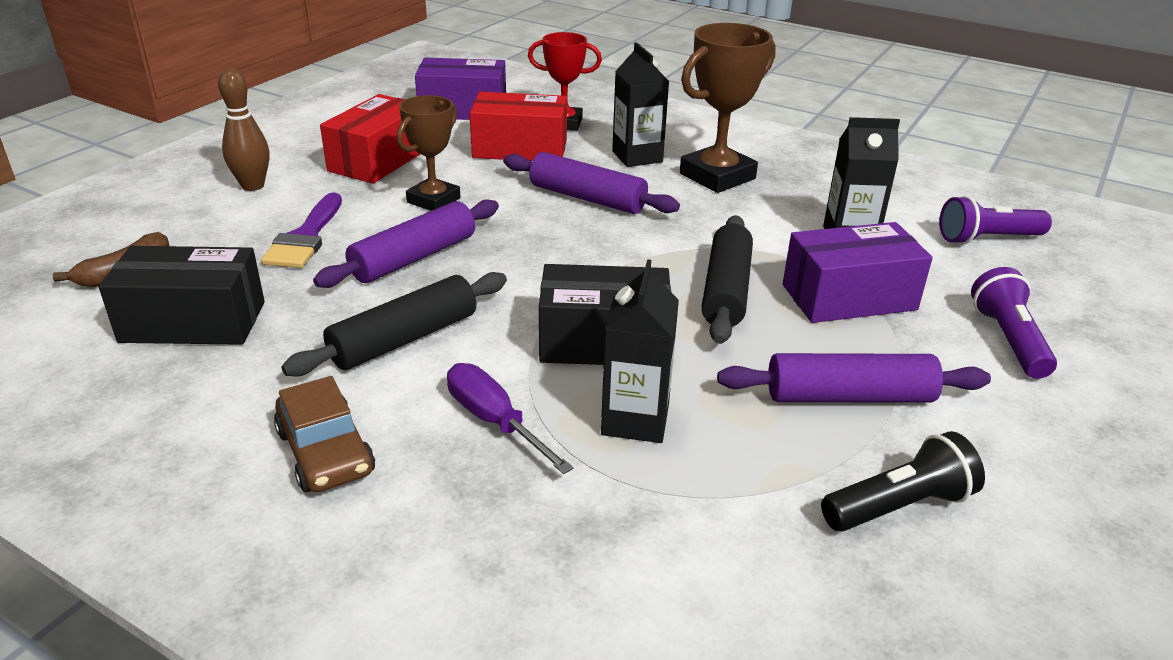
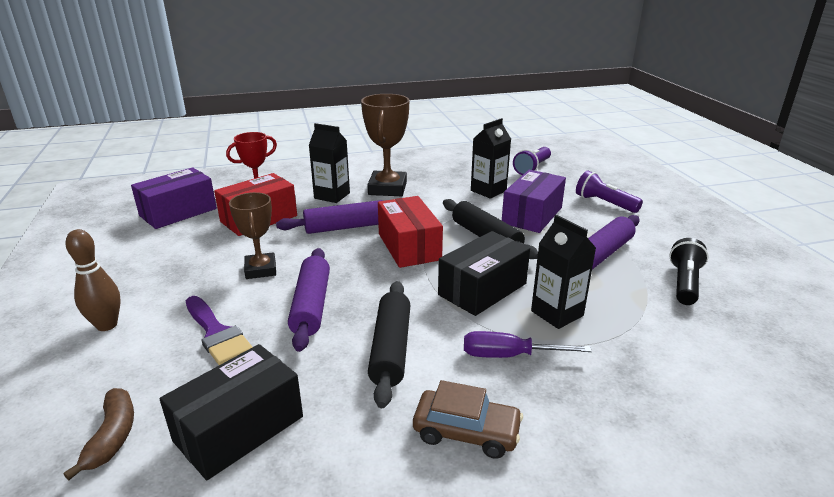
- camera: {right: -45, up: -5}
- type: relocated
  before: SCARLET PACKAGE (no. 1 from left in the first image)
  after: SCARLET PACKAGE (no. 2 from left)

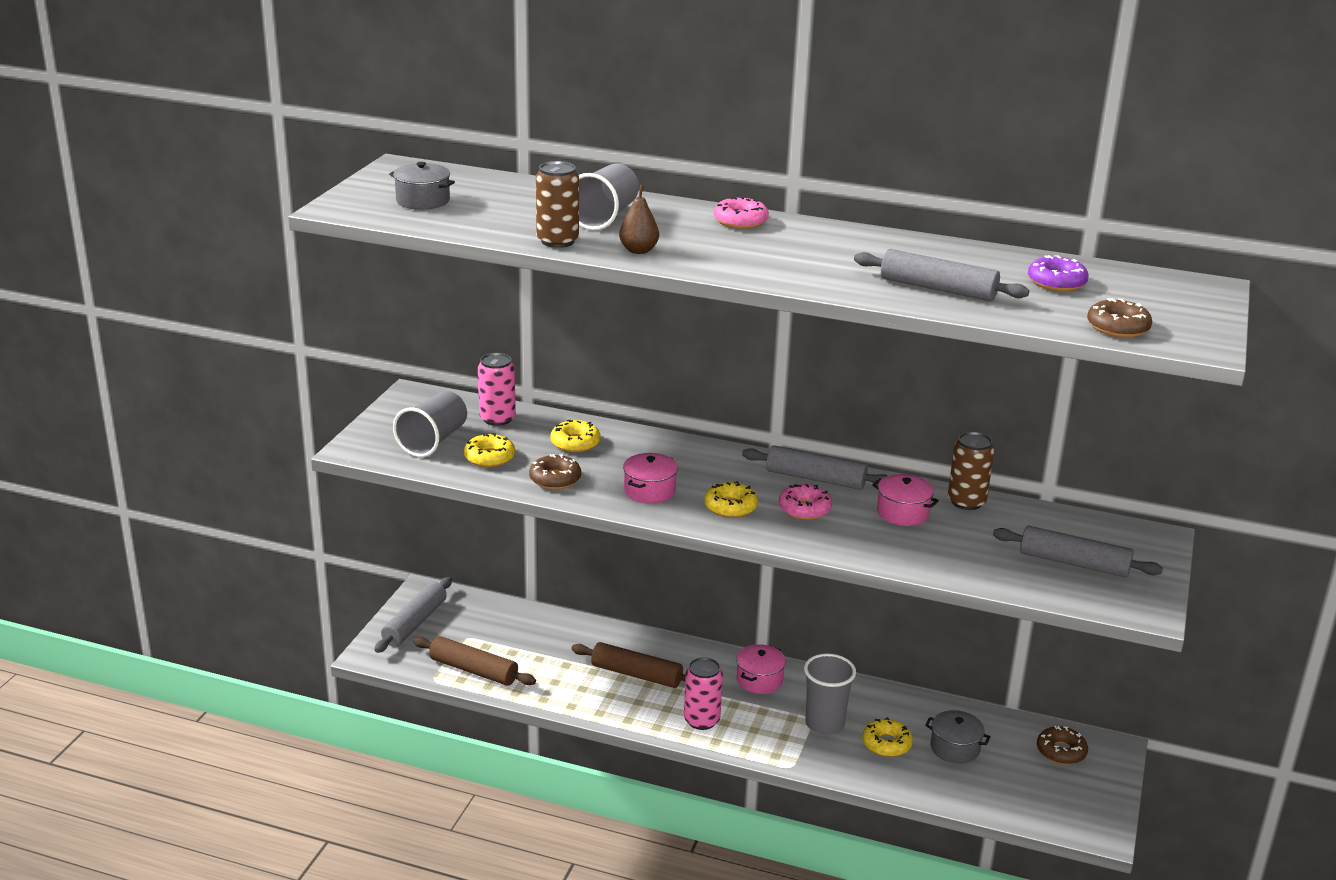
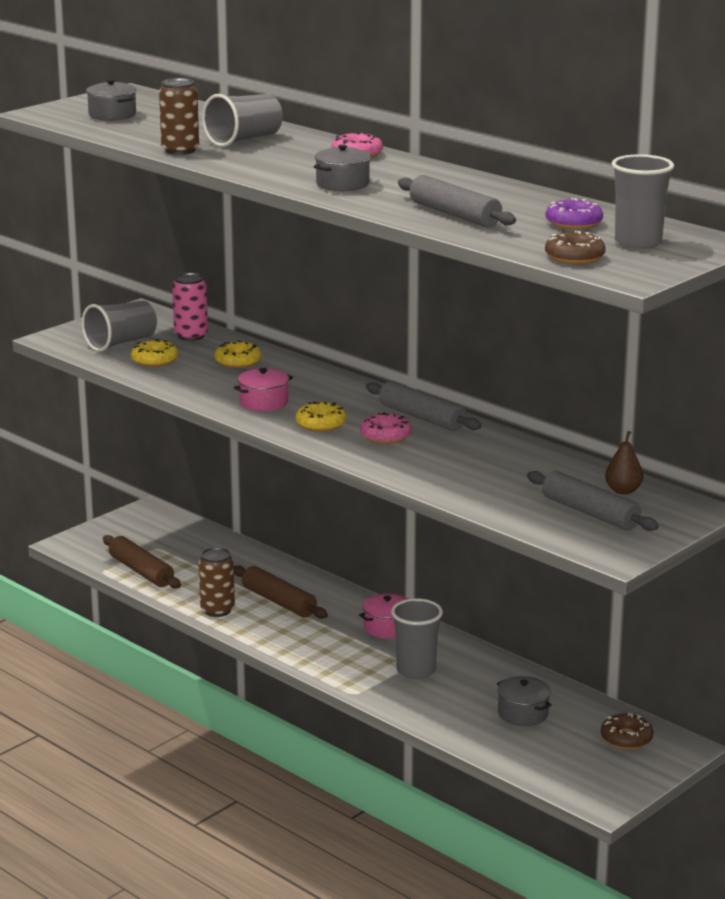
- camera: {right: 25, up: -5}
- type: missing
  before: GRAY ROLLING PIN (no. 1 from left)
- type: missing
  before: BROWN DOUGHNUT (no. 1 from left)
- type: missing
  before: ROSE-PINK SODA CAN (no. 2 from left)
- type: missing
  before: YELLOW DOUGHNUT (no. 4 from left)
- type: missing
  before: ROSE-PINK STOCKPOT (no. 3 from left)
- type: appeared
  after: GRAY STOCKPOT (no. 2 from left)
- type: appeared
  after: GRAY CUP (no. 4 from left)
- type: relocated
  before: BROWN PEAR
- type: relocated
  before: BROWN SODA CAN (no. 2 from left)

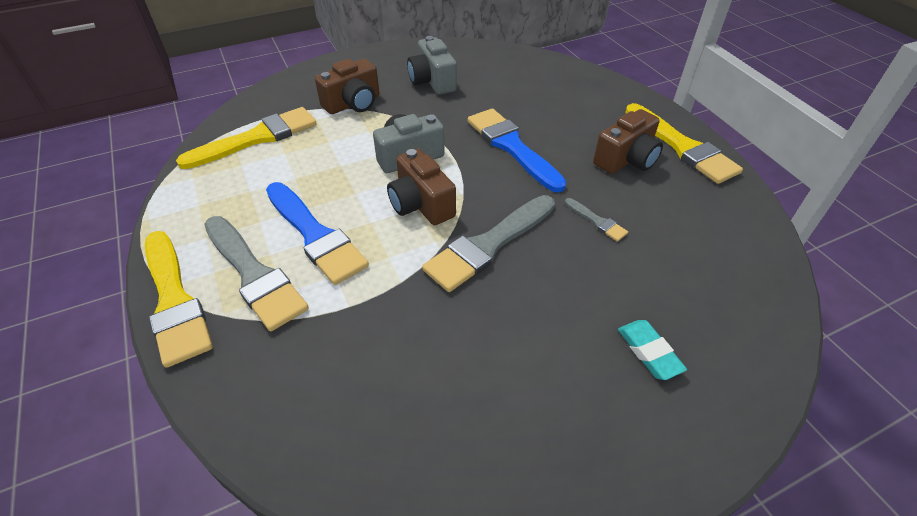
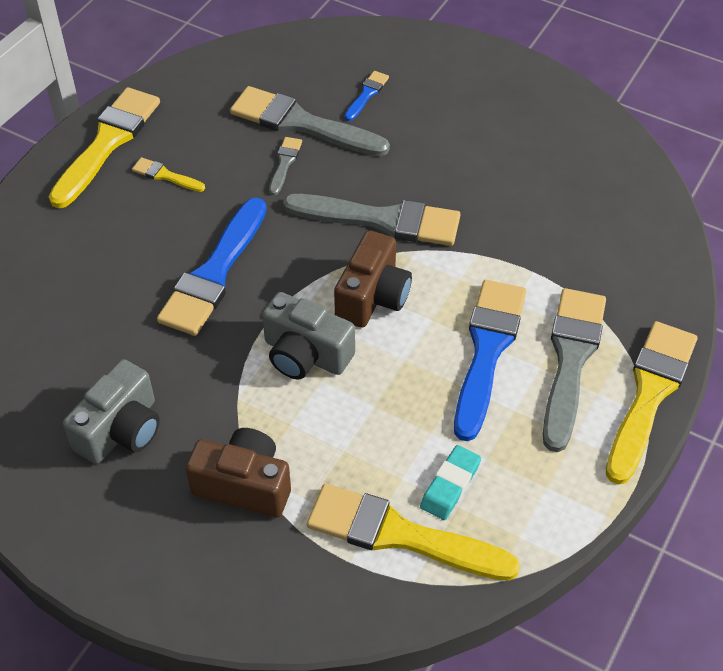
- camera: {right: -125, up: 5}
- type: appeared
  after: GRAY BRUSH (no. 2 from left)
- type: appeared
  after: BLUE BRUSH (no. 2 from left)
- type: relocated
  before: AQUA GUM ERASER
- type: exchanged
  before: BROWN PHOTO CAMERA (no. 3 from left)
  after: YELLOW BRUSH (no. 2 from left)

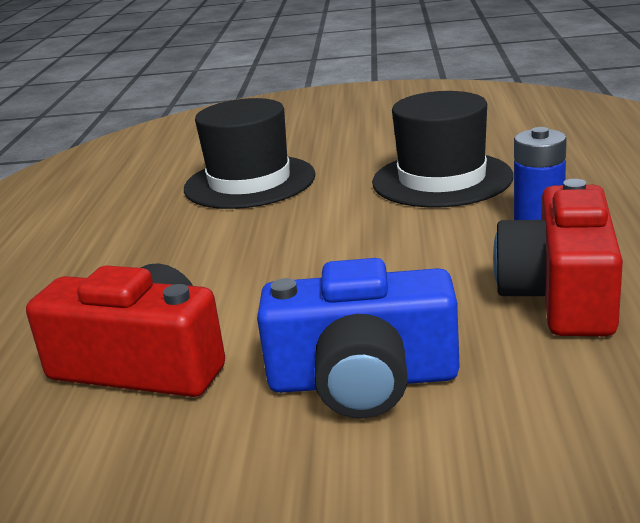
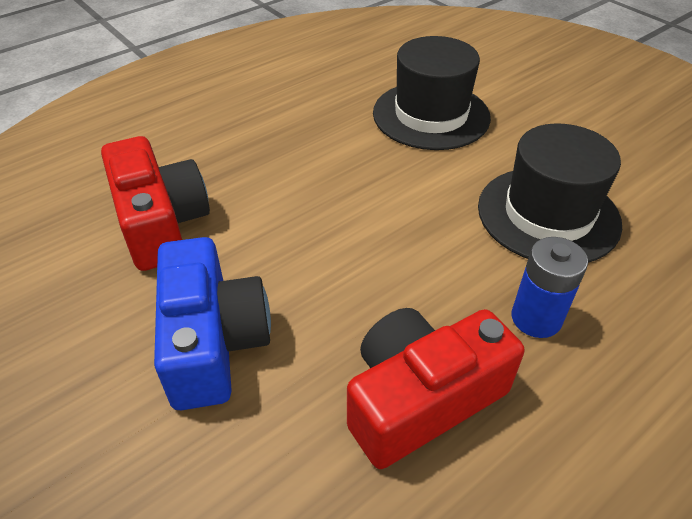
- camera: {right: 45, up: 20}
- type: spun
  before: BLUE PHOTO CAMERA
  turn: -150

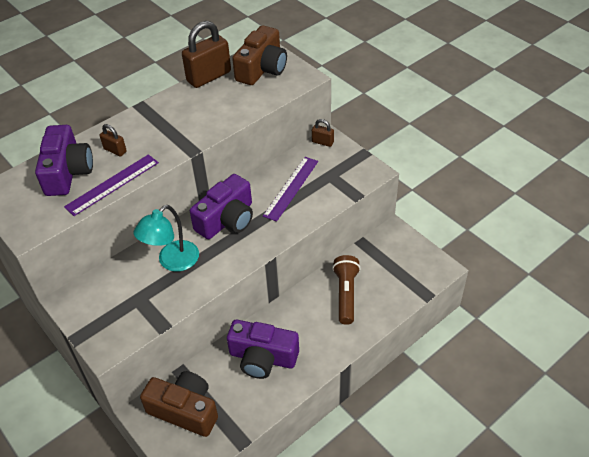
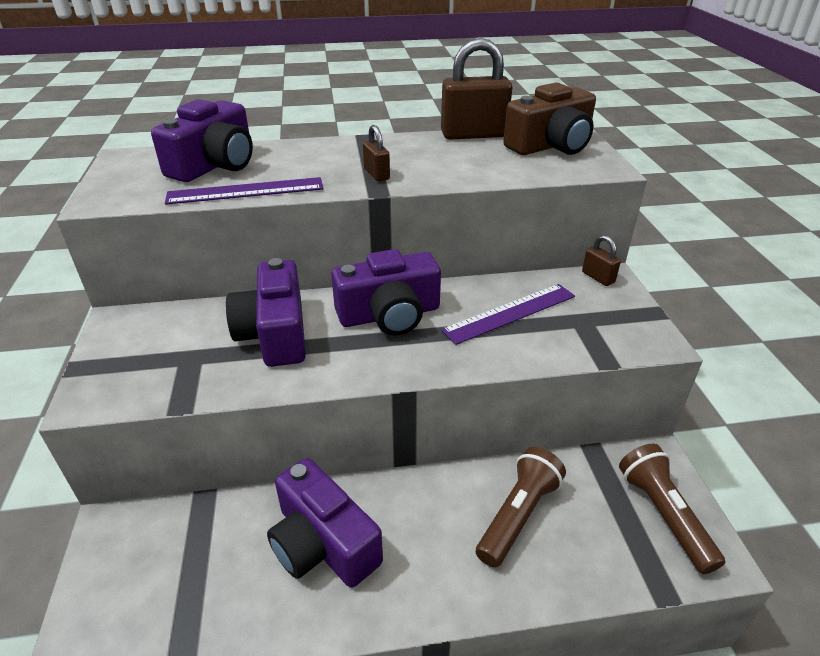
- camera: {right: 30, up: -10}
- type: missing
  before: BROWN PHOTO CAMERA (no. 1 from left)
- type: appeared
  after: BROWN POCKET TORCH (no. 2 from left)
- type: relocated
  before: BROWN PADLOCK (no. 1 from left)
- type: exchanged
  before: AQUA DESK LAMP
  after: VIOLET PHOTO CAMERA (no. 2 from left)

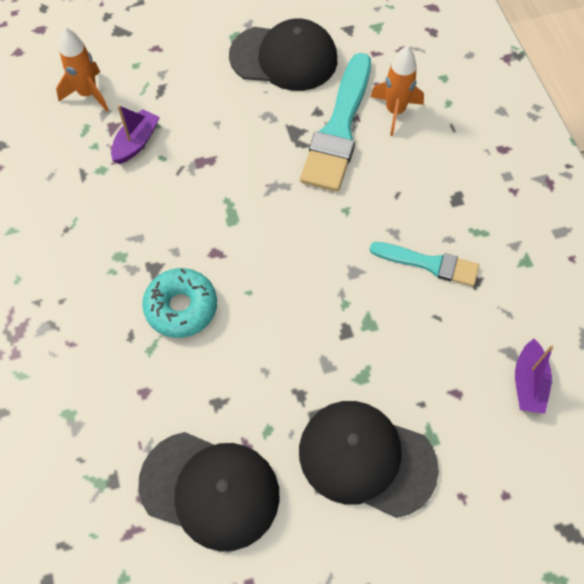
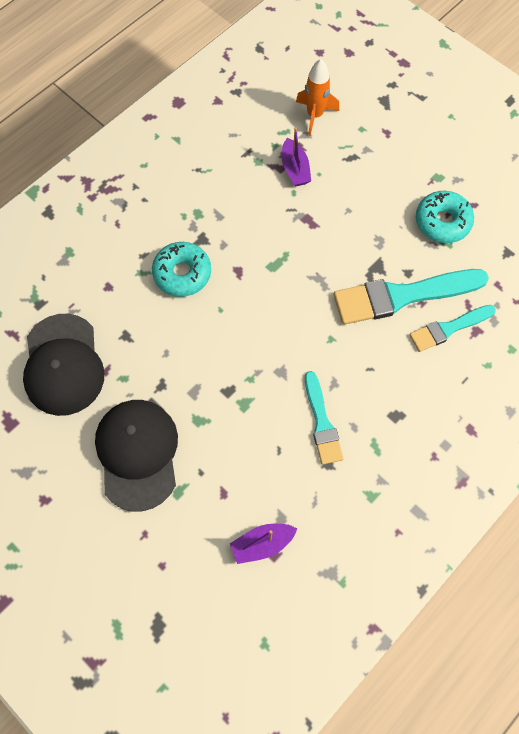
- camera: {right: 60, up: 5}
- type: exchanged
  before: JET-BLACK BASEBALL CAP (no. 2 from left)
  after: AQUA DOUGHNUT (no. 2 from left)
- type: exchanged
  before: ORANGE-COLOURED ROCKET (no. 2 from left)
  after: AQUA BRUSH (no. 3 from left)
- type: spun
  before: VIOLET TOY BOAT (no. 1 from left in the first image)
  turn: 75

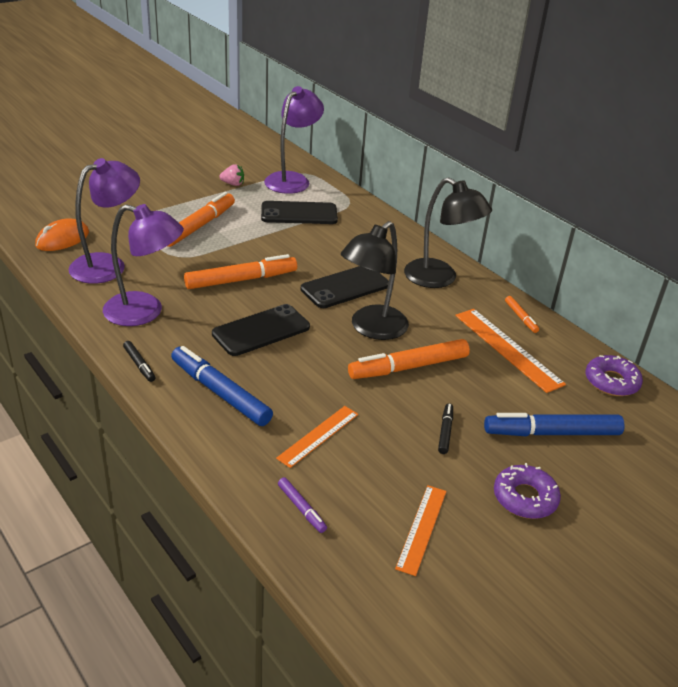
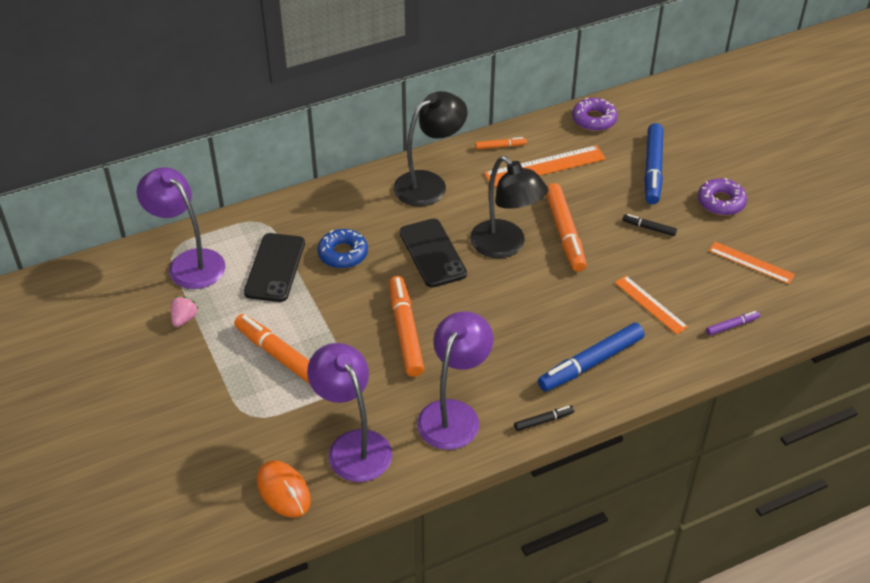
- camera: {right: -75, up: 10}
- type: missing
  before: JET-BLACK MOBILE PHONE (no. 1 from left)
- type: appeared
  after: BLUE DOUGHNUT

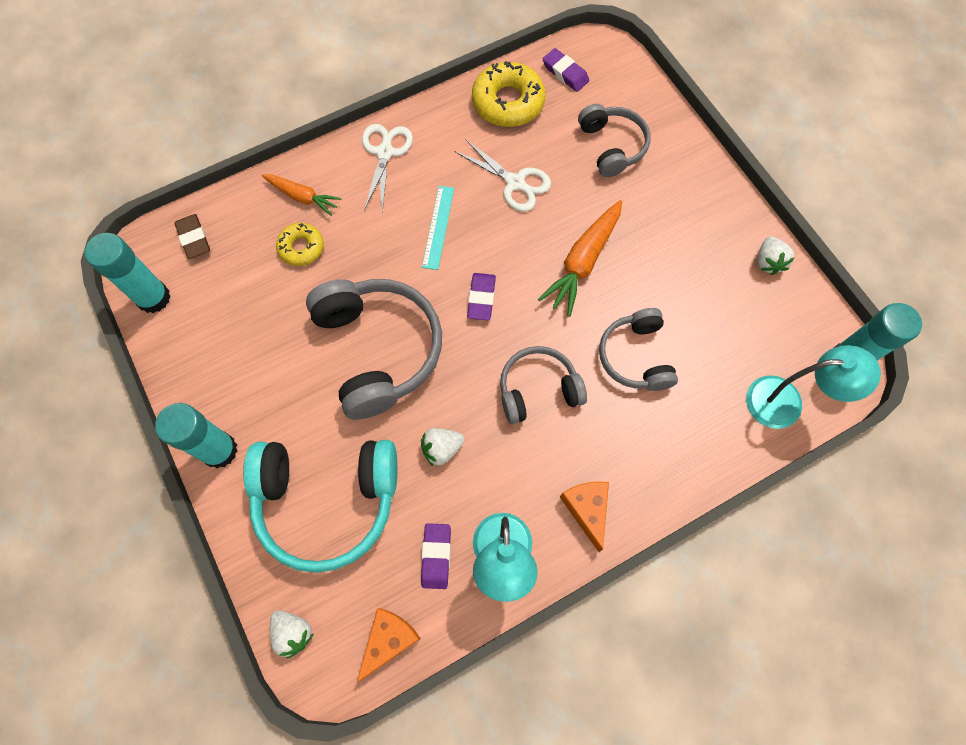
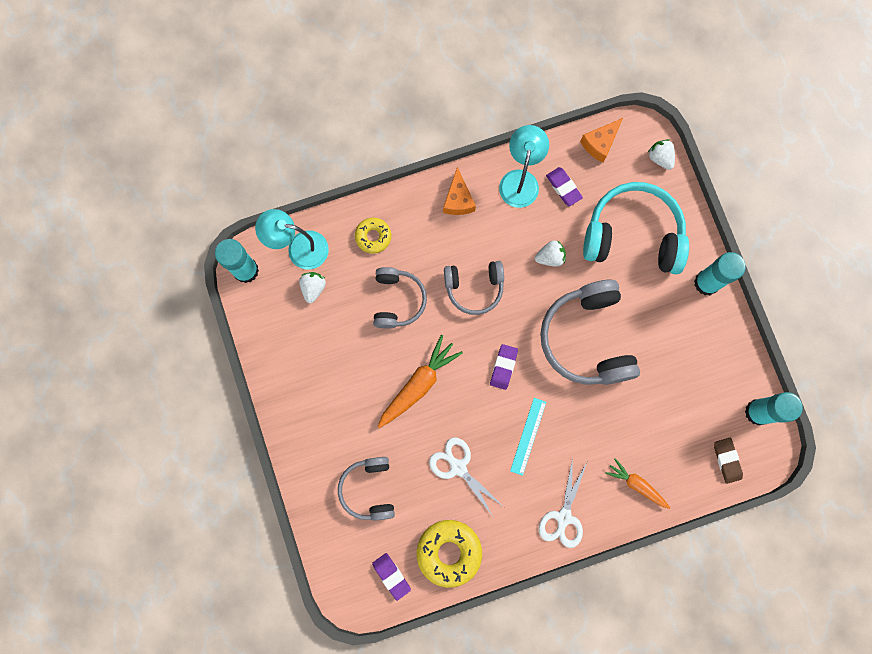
- camera: {right: -170, up: 10}
- type: relocated
  before: YELLOW DOUGHNUT (no. 1 from left)
- type: relocated
  before: PURE WHITE STRAWBERRY (no. 3 from left in the first image)
  after: PURE WHITE STRAWBERRY (no. 1 from left)
- type: spun
  before: VIOLET GUM ERASER (no. 1 from left in the first image)
  turn: -45

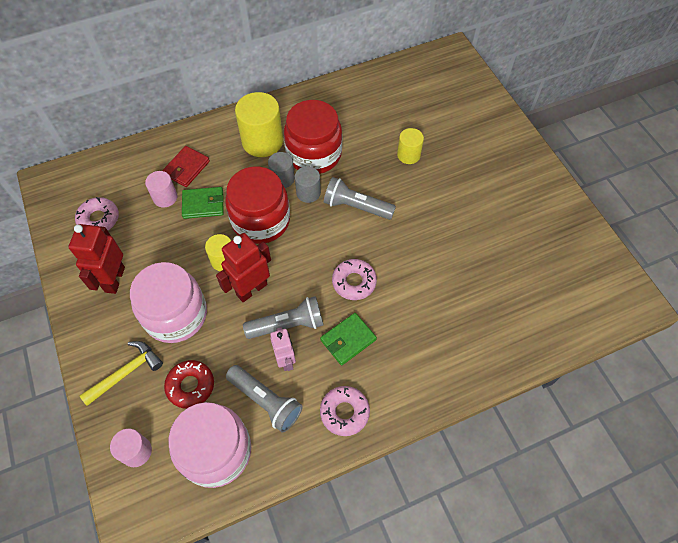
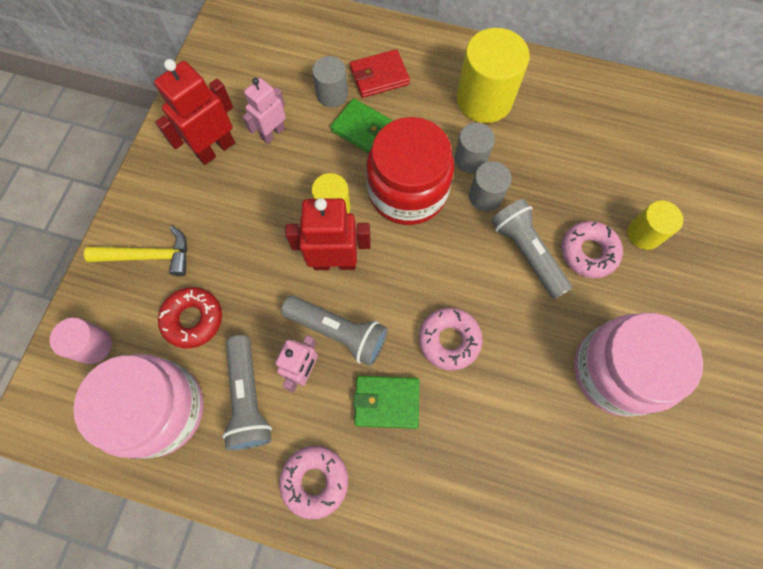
- camera: {right: 40, up: 10}
- type: missing
  before: SCARLET PRESERVE JAR (no. 2 from left)
- type: appeared
  after: ROSE-PINK ROBOT FIGURE (no. 1 from left)
- type: relocated
  before: ROSE-PINK DOUGHNUT (no. 1 from left in the first image)
  after: ROSE-PINK DOUGHNUT (no. 3 from left)
- type: relocated
  before: ROSE-PINK PRESERVE JAR (no. 1 from left in the first image)
  after: ROSE-PINK PRESERVE JAR (no. 2 from left)
- type: colour
  before: ROSE-PINK CYLINDER (no. 2 from left)
  after: GRAY CYLINDER (no. 1 from left)

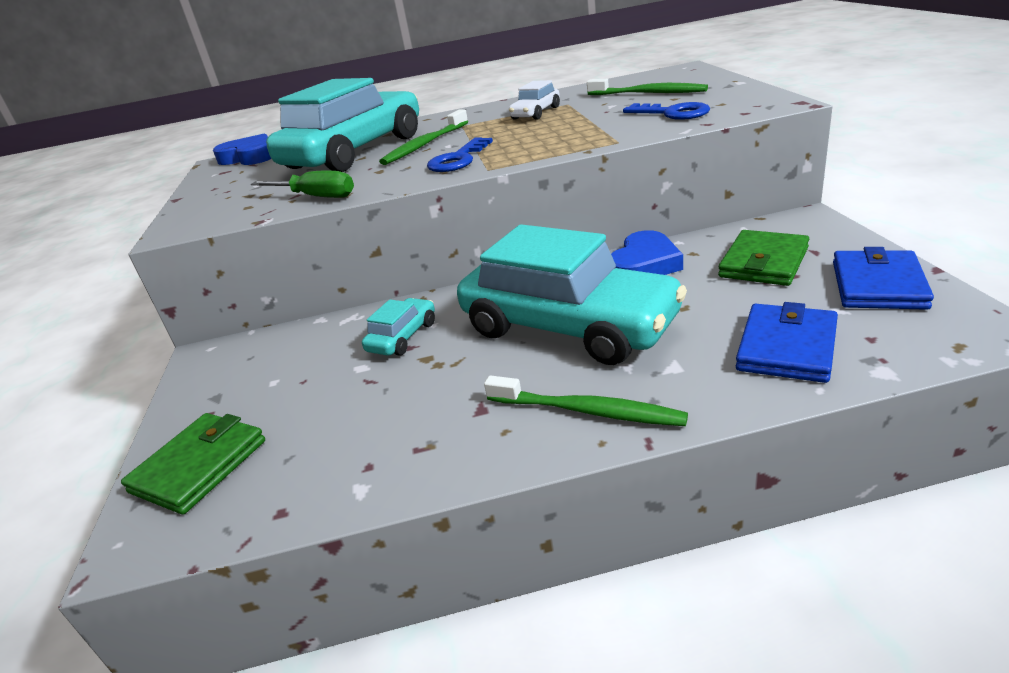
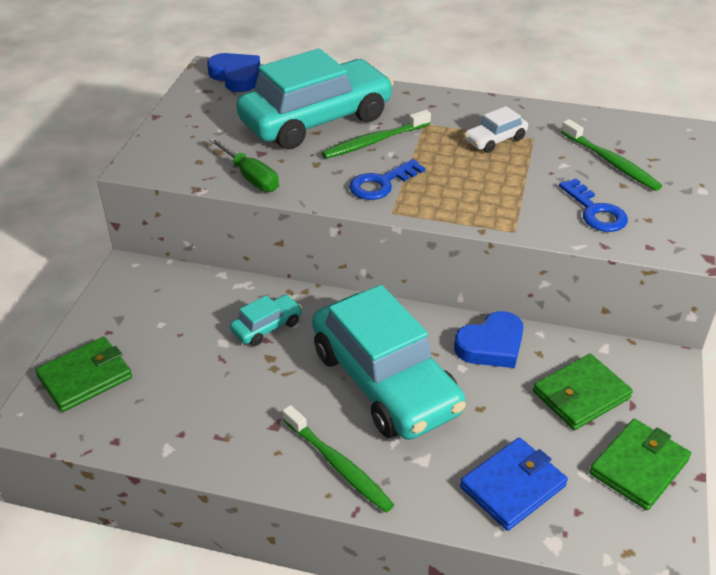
- camera: {right: 20, up: 10}
- type: colour
  before: BLUE CARD WALLET (no. 2 from left)
  after: EMERALD CARD WALLET (no. 3 from left)

